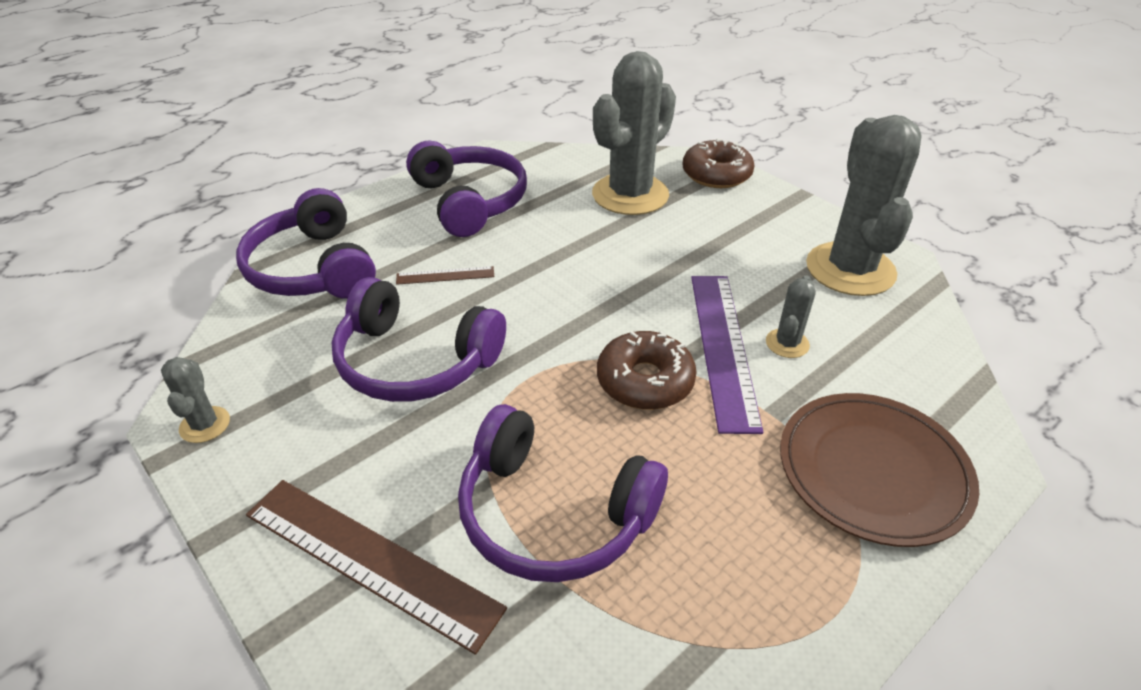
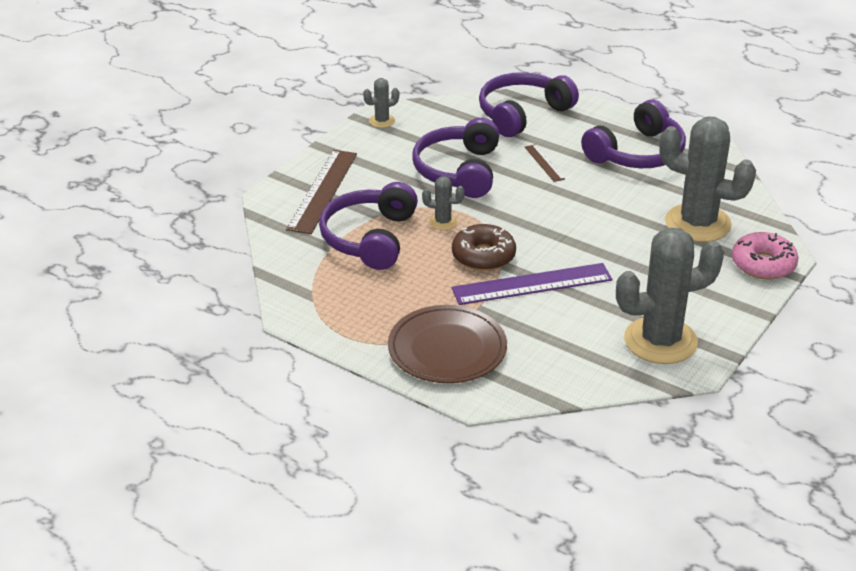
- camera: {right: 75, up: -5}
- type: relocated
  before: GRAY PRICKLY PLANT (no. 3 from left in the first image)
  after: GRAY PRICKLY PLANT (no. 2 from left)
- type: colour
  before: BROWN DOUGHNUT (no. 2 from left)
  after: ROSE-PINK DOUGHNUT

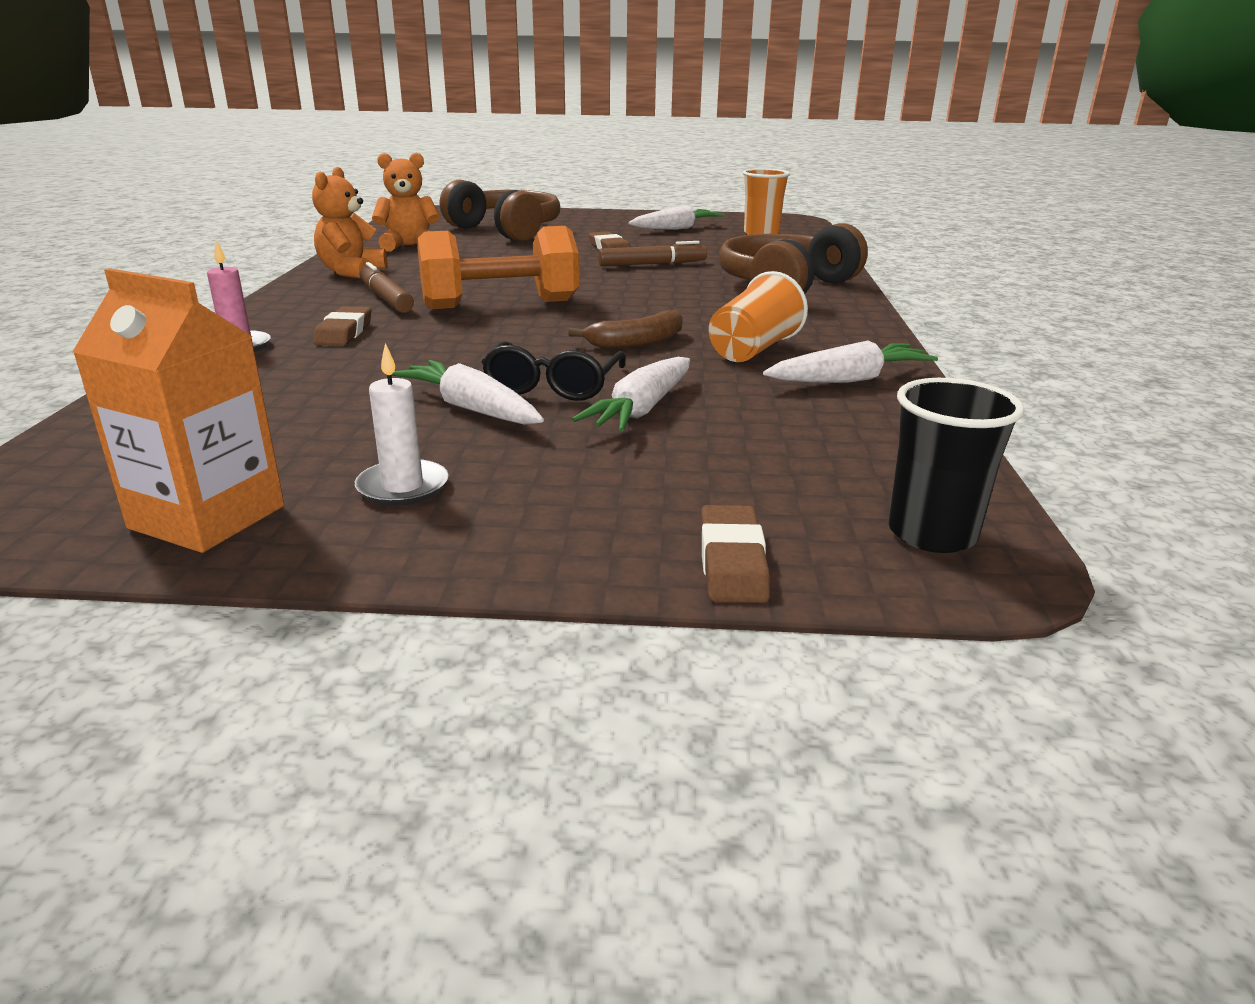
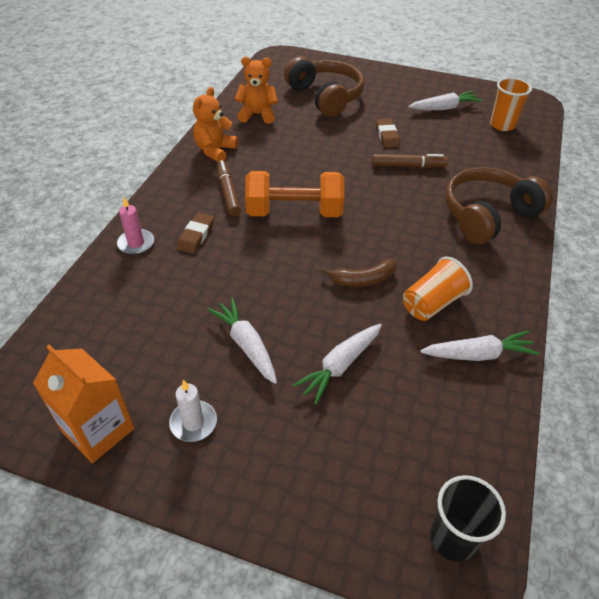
- camera: {right: 15, up: 20}
- type: missing
  before: JET-BLACK GLASSES
- type: missing
  before: BROWN GUM ERASER (no. 3 from left)

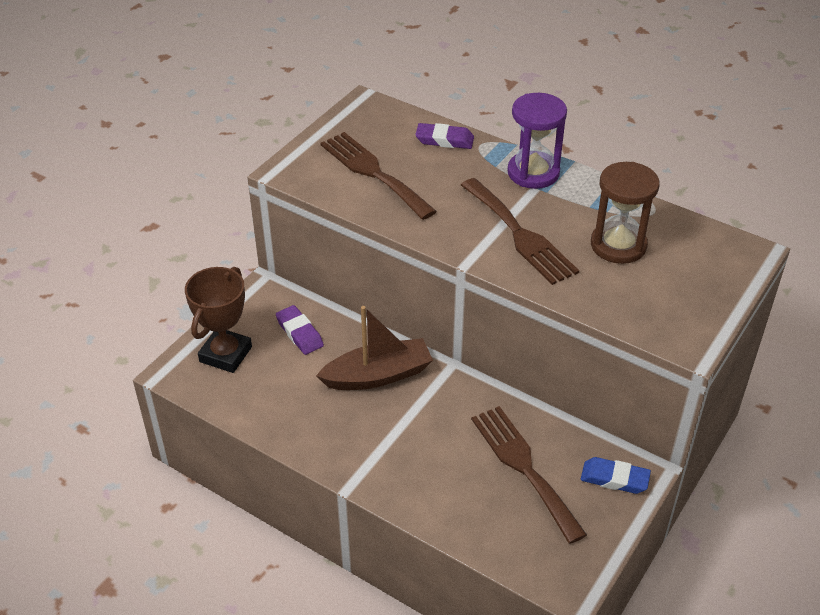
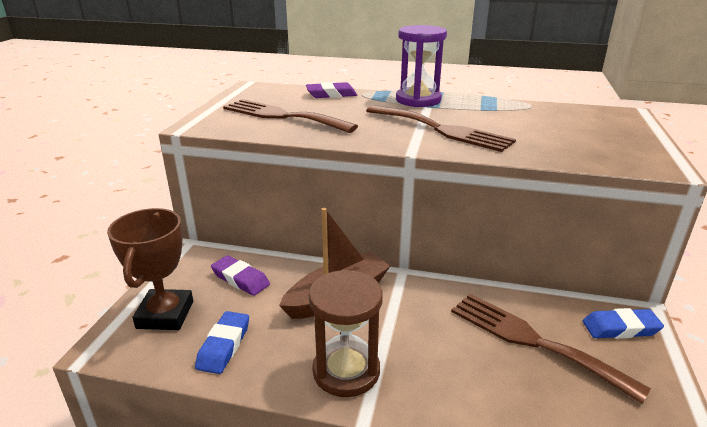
- camera: {right: -20, up: -15}
- type: appeared
  after: BLUE GUM ERASER (no. 1 from left)
- type: relocated
  before: BROWN SANDGLASS

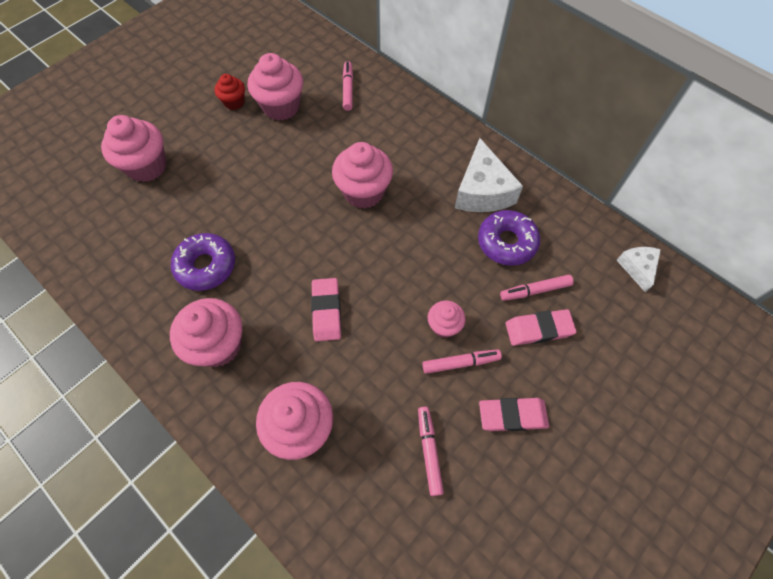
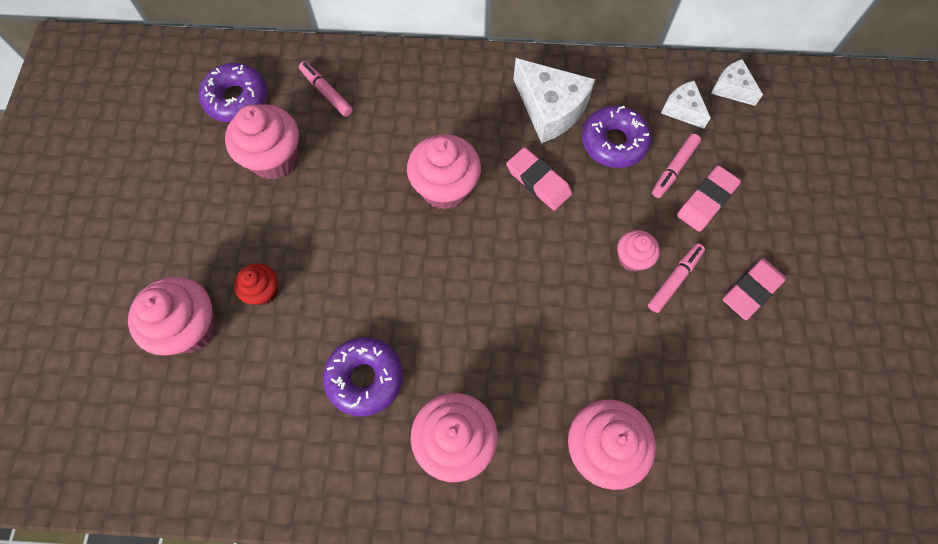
- camera: {right: -40, up: 5}
- type: missing
  before: ROSE-PINK MARKER (no. 2 from left)
- type: appeared
  after: VIOLET DOUGHNUT (no. 1 from left)
- type: appeared
  after: PURE WHITE CHEESE WEDGE (no. 2 from left)
- type: relocated
  before: SCARLET CUPCAKE
- type: relocated
  before: ROSE-PINK GUM ERASER (no. 1 from left)

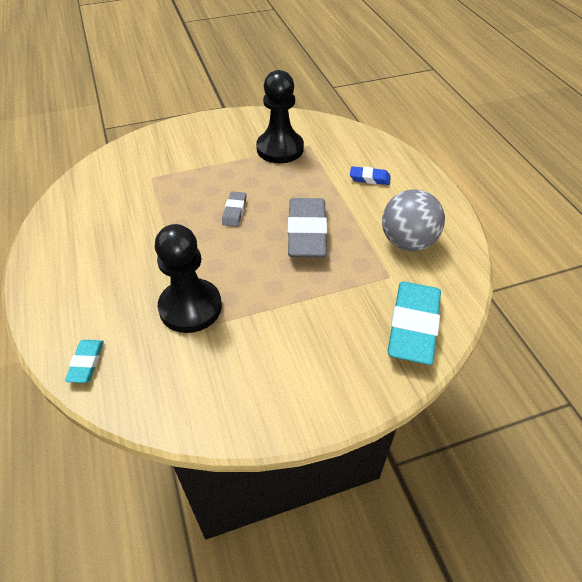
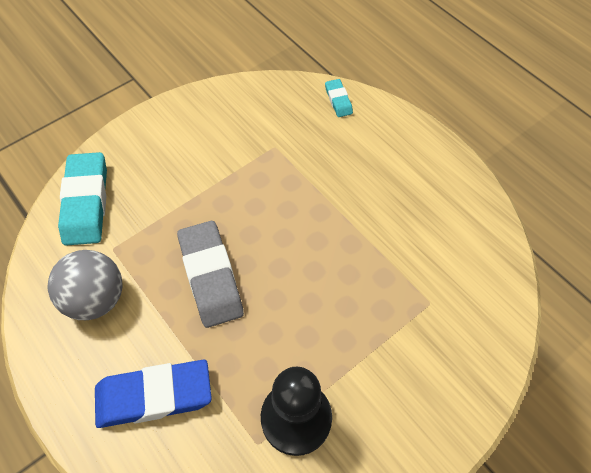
- camera: {right: 160, up: 10}
- type: missing
  before: JET-BLACK PAWN (no. 1 from left)
- type: missing
  before: GRAY GUM ERASER (no. 1 from left)
- type: size
  before: BLUE GUM ERASER
  scale: 2.06

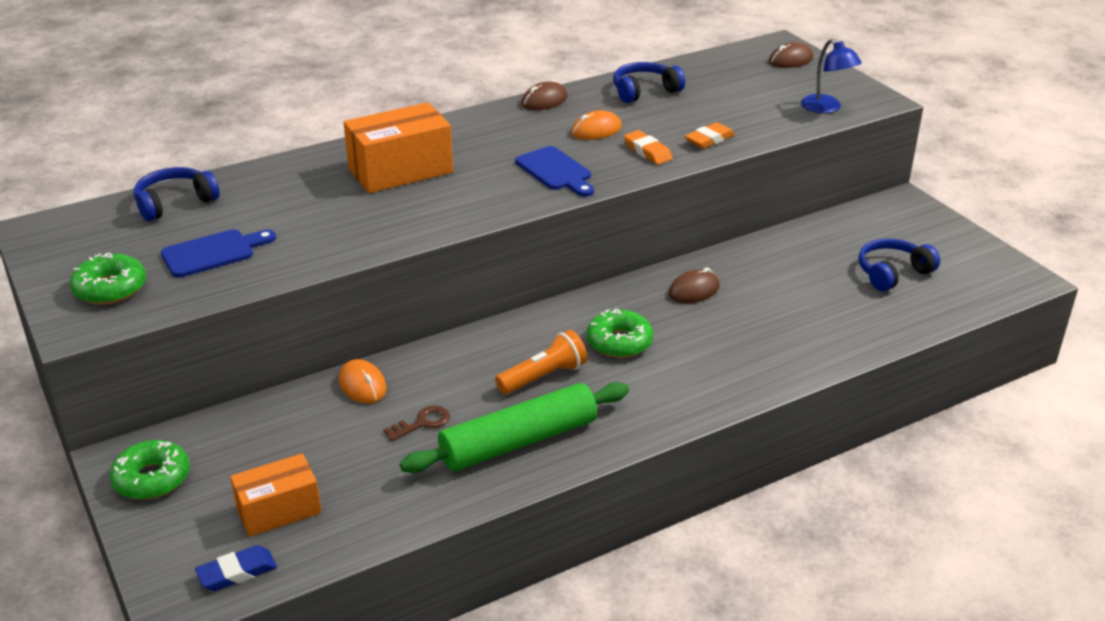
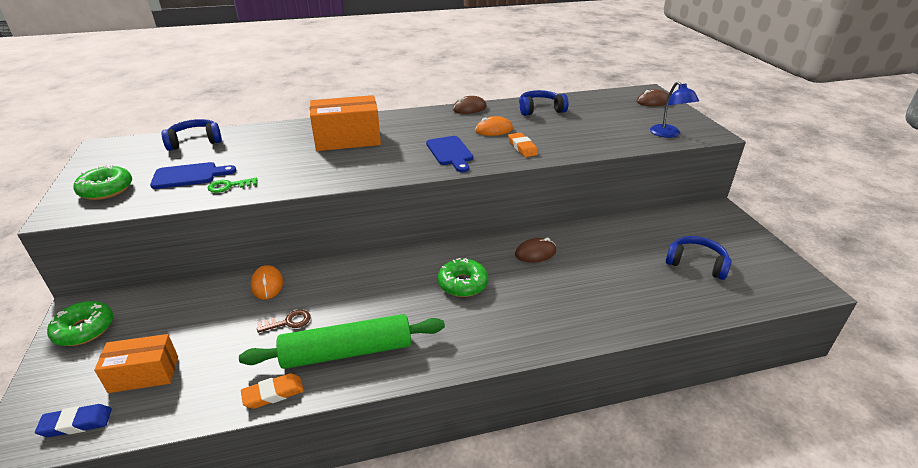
- camera: {right: 15, up: 0}
- type: missing
  before: ORANGE-COLOURED POCKET TORCH
- type: appeared
  after: EMERALD LATCHKEY
- type: relocated
  before: ORANGE-COLOURED GUM ERASER (no. 2 from left in the first image)
  after: ORANGE-COLOURED GUM ERASER (no. 1 from left)
- type: spun
  before: BLUE HEADSET (no. 3 from left)
  turn: 45

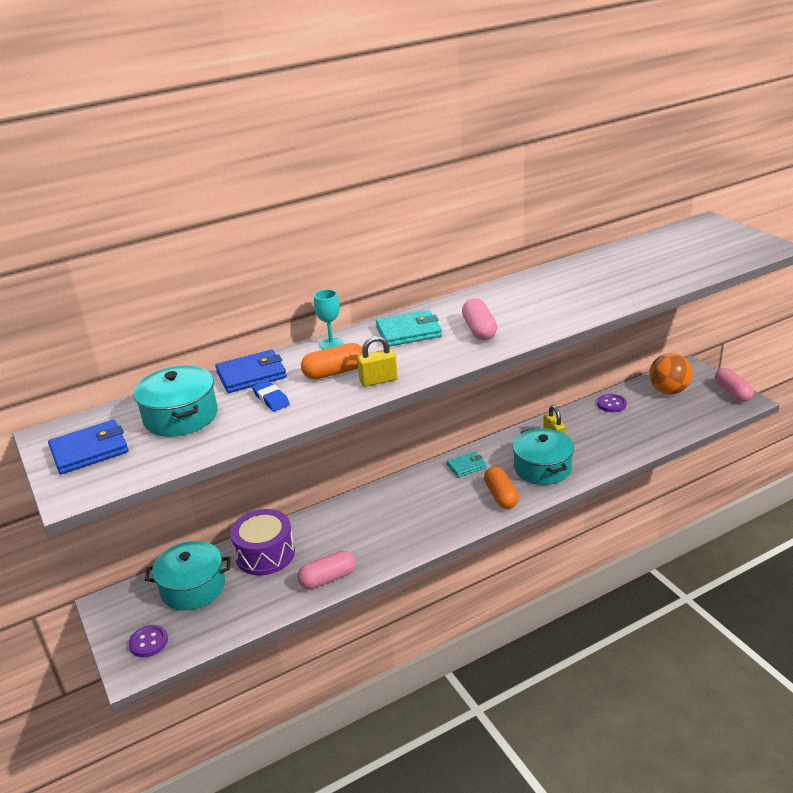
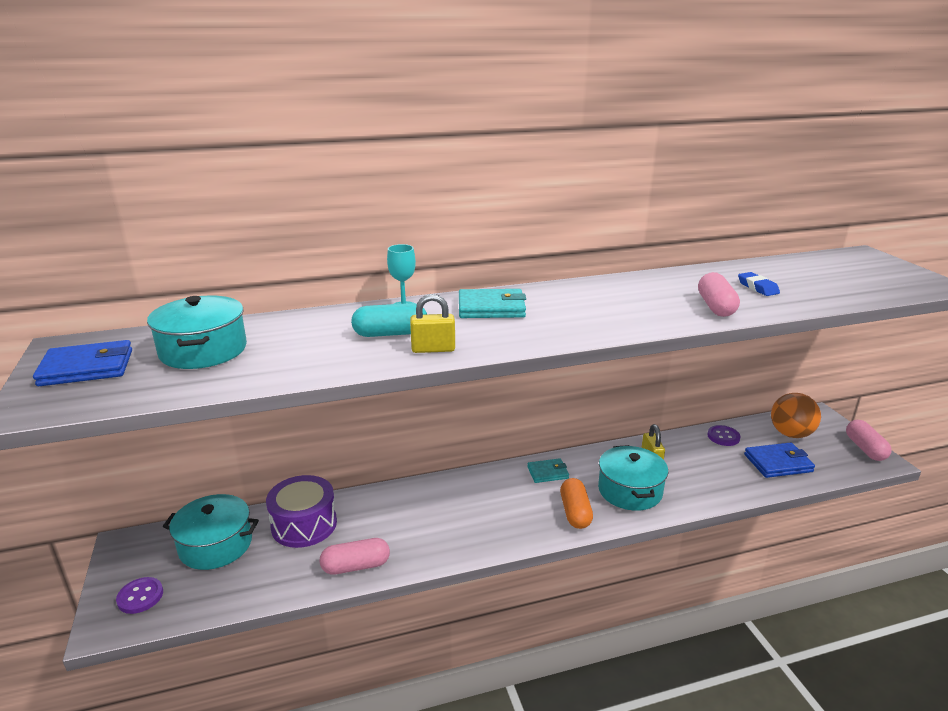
- camera: {right: 10, up: -5}
- type: relocated
  before: BLUE CARD WALLET (no. 2 from left)
- type: relocated
  before: BLUE GUM ERASER
- type: relocated
  before: ROSE-PINK PILL (no. 2 from left)
- type: colour
  before: ORANGE-COLOURED PILL (no. 1 from left)
  after: AQUA PILL

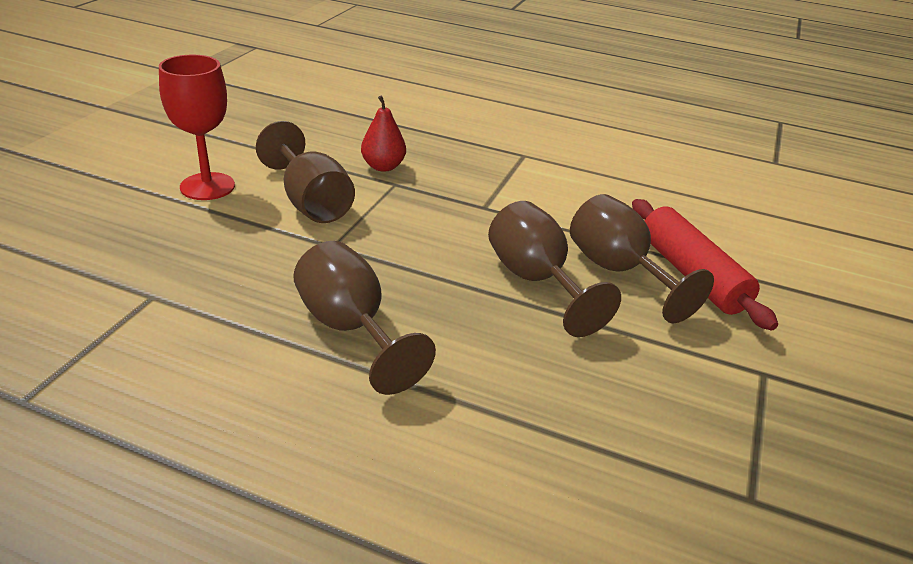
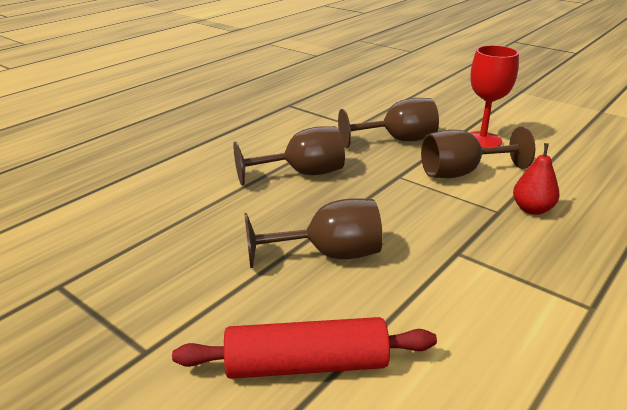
- camera: {right: 110, up: -5}
- type: relocated
  before: BROWN GOBLET (no. 4 from left in the first image)
  after: BROWN GOBLET (no. 3 from left)

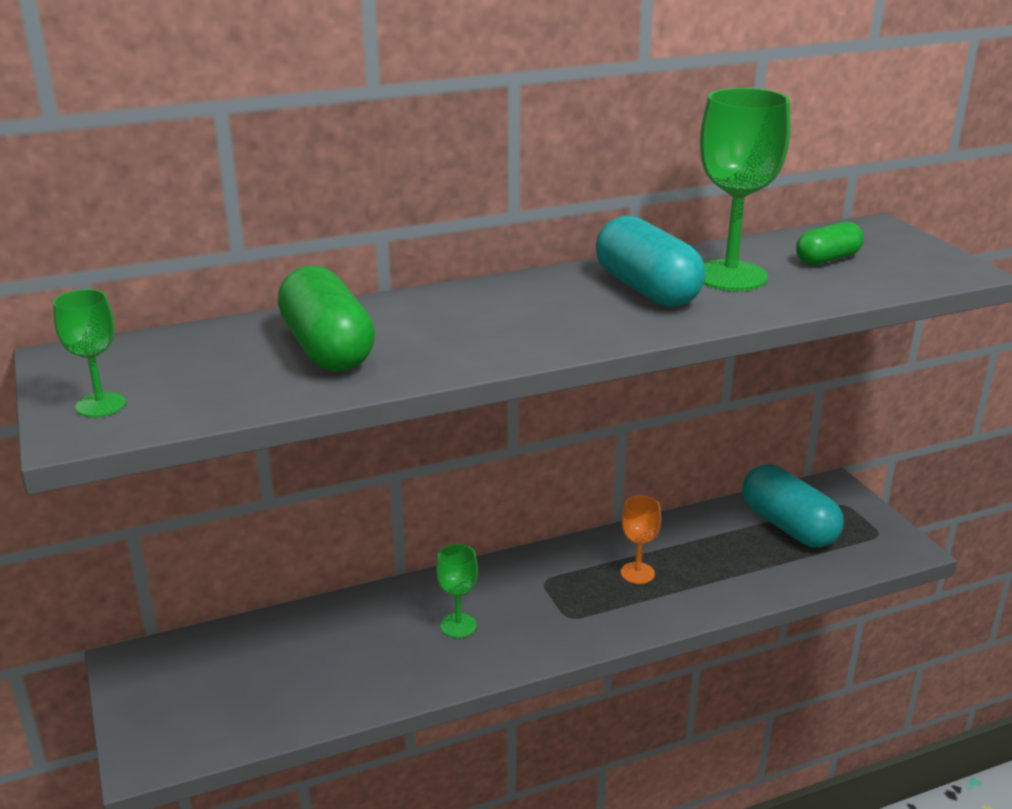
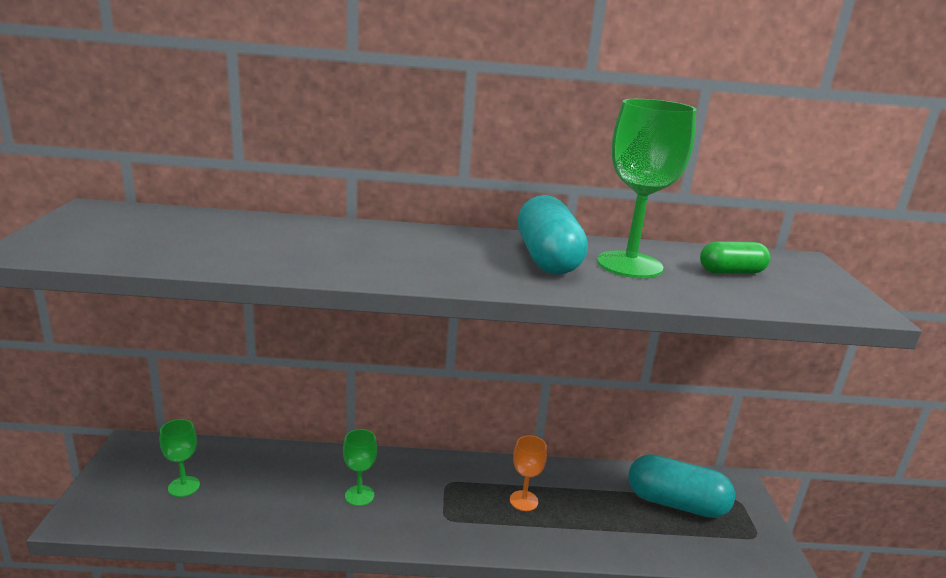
- camera: {right: 20, up: -5}
- type: missing
  before: EMERALD PILL (no. 1 from left)
- type: relocated
  before: EMERALD GOBLET (no. 1 from left)
- type: spun
  before: AQUA PILL (no. 2 from left)
  turn: -60

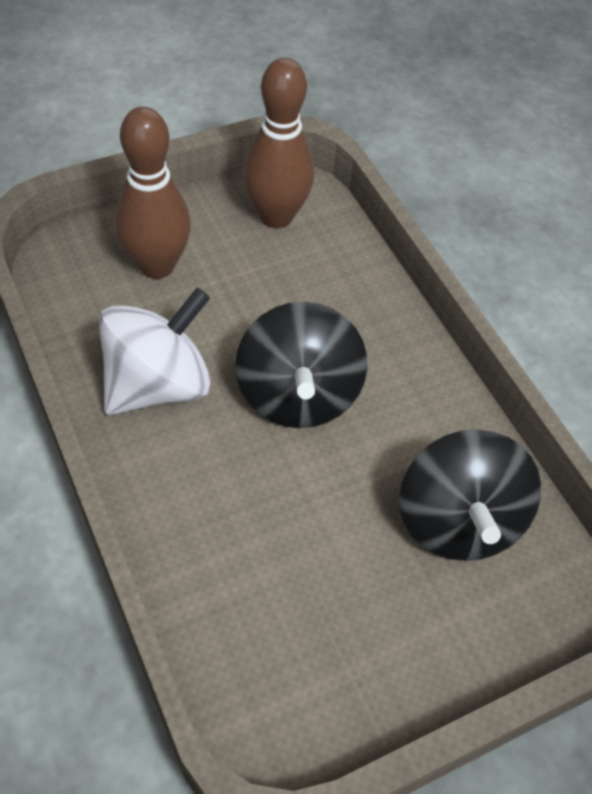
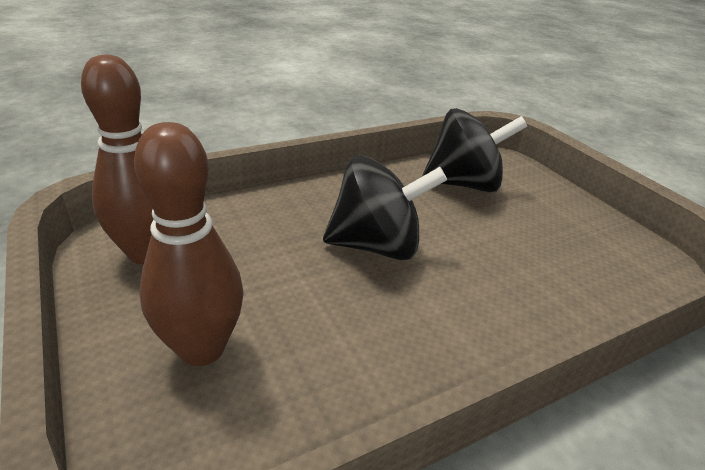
- camera: {right: -90, up: -20}
- type: missing
  before: PURE WHITE SPINNING TOP

